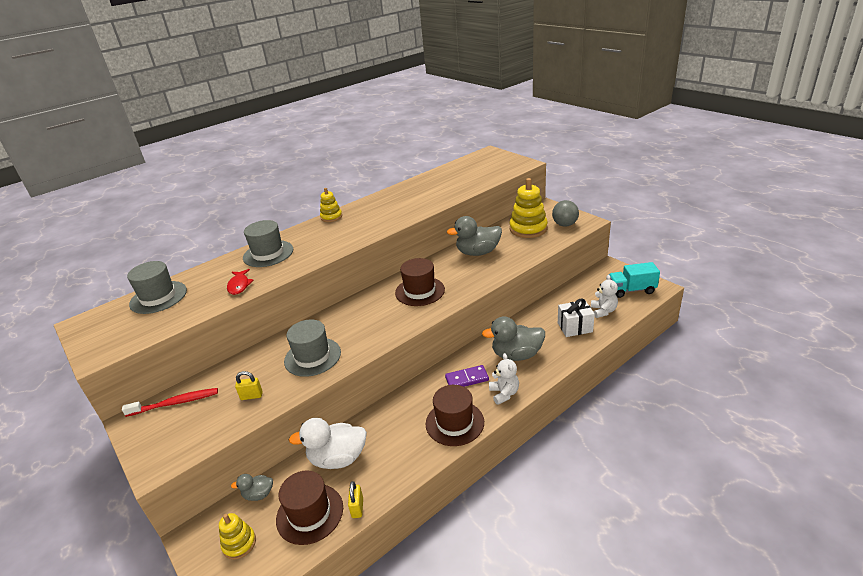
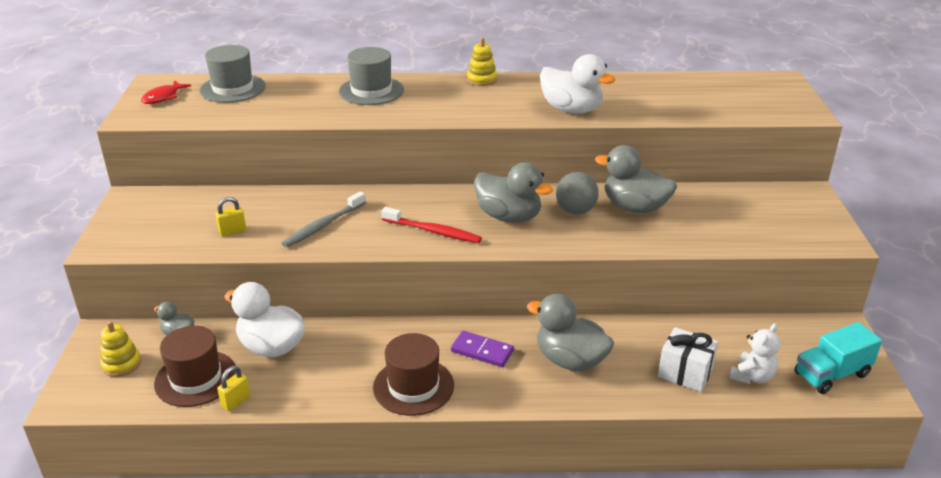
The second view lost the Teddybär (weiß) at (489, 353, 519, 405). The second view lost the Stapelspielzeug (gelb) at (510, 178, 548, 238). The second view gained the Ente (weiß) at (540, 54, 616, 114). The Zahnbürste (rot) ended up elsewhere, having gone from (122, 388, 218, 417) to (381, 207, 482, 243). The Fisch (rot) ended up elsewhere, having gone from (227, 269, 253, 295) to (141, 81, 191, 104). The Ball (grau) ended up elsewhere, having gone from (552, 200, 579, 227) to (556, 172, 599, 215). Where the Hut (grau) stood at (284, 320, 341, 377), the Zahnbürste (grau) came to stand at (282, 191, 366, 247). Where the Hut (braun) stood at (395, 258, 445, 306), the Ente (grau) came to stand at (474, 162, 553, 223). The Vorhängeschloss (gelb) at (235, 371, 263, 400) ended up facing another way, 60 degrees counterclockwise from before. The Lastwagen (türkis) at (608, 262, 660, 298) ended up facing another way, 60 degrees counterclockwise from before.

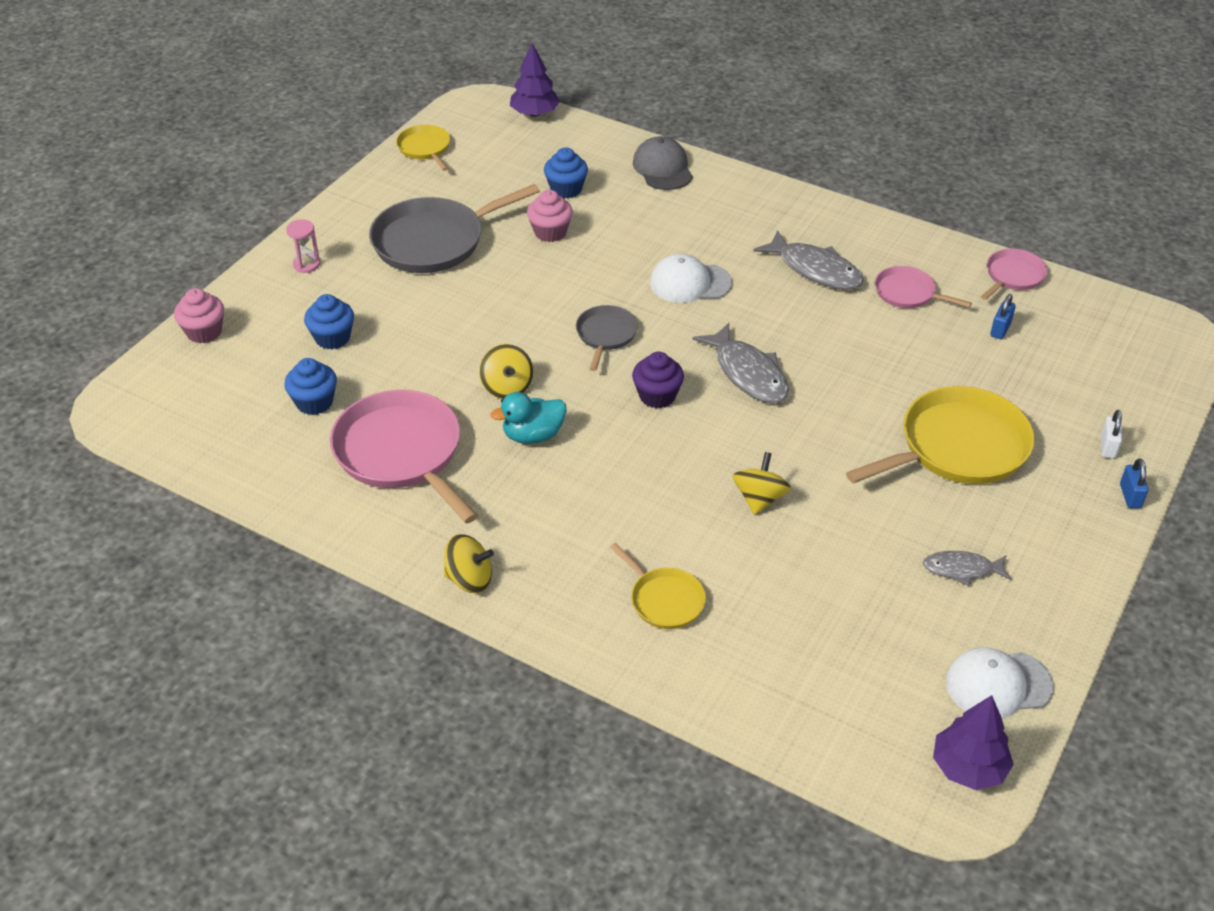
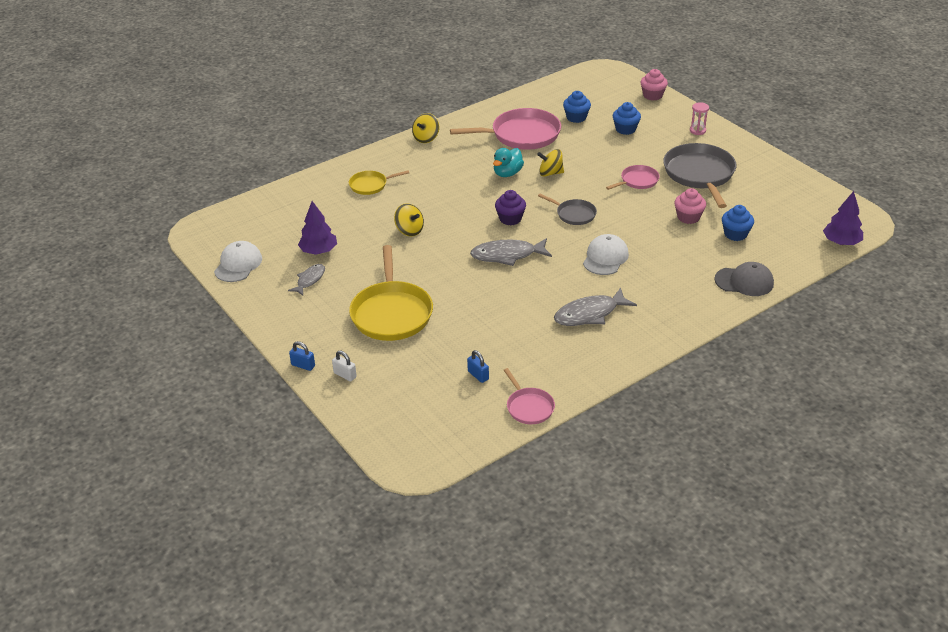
The second view lost the Pfanne (gelb) at (396, 125, 450, 171). The Pfanne (rosa) ended up elsewhere, having gone from (875, 266, 972, 308) to (606, 165, 660, 190). The Baum (lila) ended up elsewhere, having gone from (933, 695, 1014, 790) to (298, 201, 337, 255). The Ente (türkis) at (491, 392, 567, 444) ended up facing another way, 150 degrees counterclockwise from before.

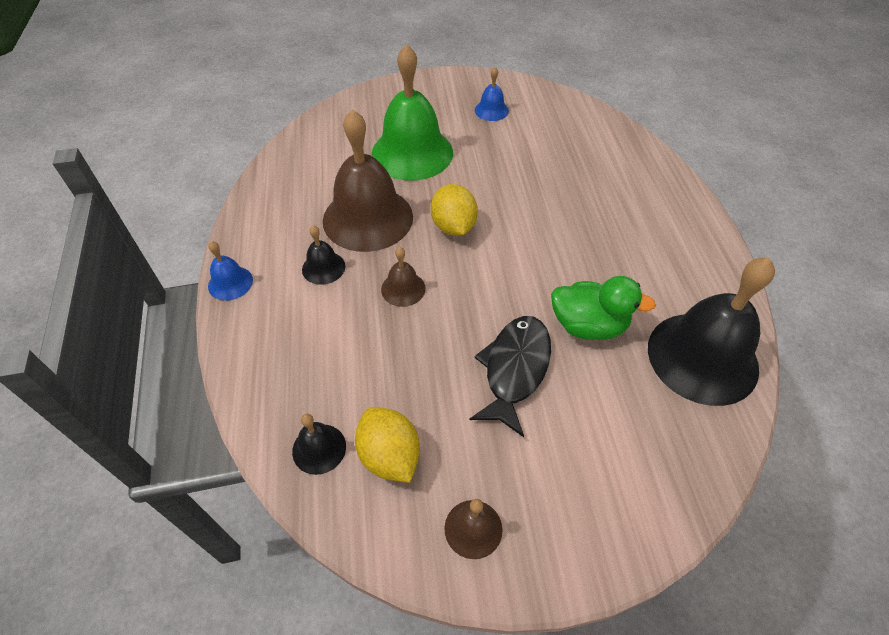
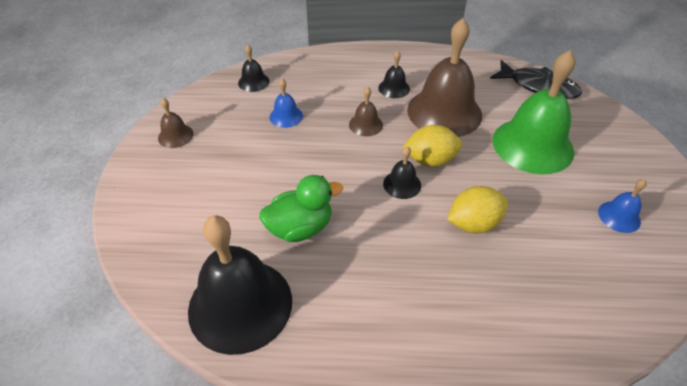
The second view gained the Glocke (schwarz) at (383, 146, 421, 199). The Glocke (blau) ended up elsewhere, having gone from (208, 241, 253, 301) to (270, 78, 303, 128). The Zitrone (gelb) ended up elsewhere, having gone from (355, 407, 420, 483) to (447, 186, 508, 233). The Fisch (schwarz) ended up elsewhere, having gone from (469, 316, 551, 437) to (490, 60, 582, 99). The Ente (grün) at (551, 276, 656, 340) ended up facing another way, 135 degrees counterclockwise from before.

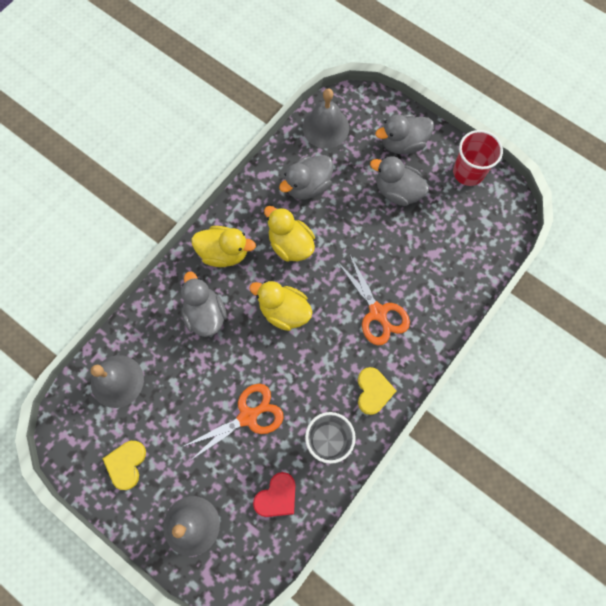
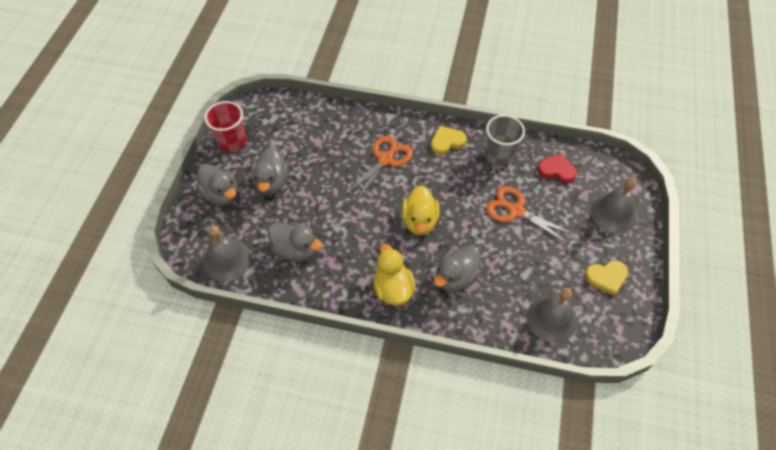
The second view lost the Ente (gelb) at (264, 206, 315, 262).

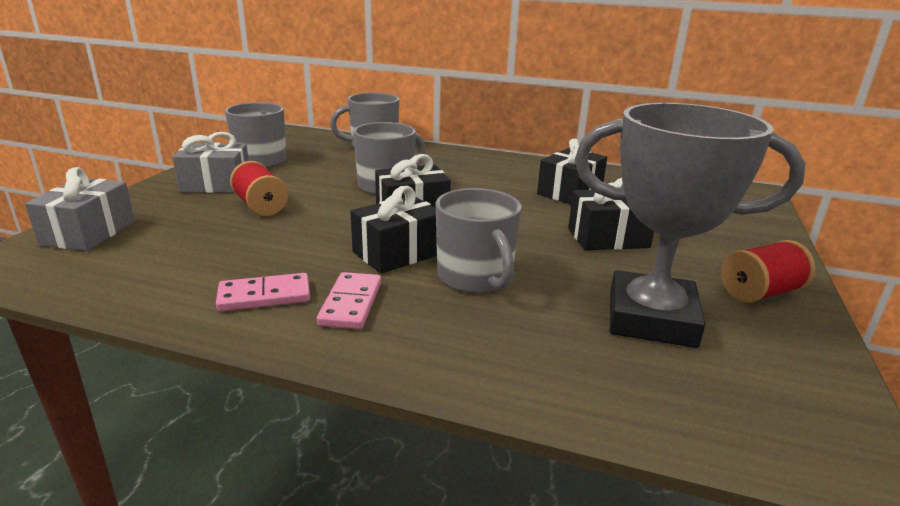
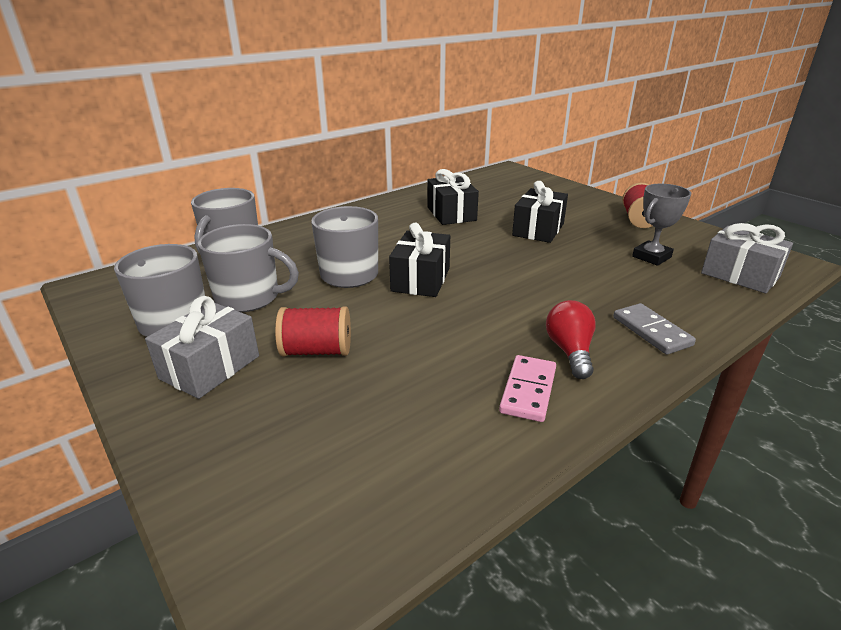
The second view lost the Geschenk (schwarz) at (350, 186, 437, 274). The second view gained the Dominostein (grau) at (613, 303, 696, 354). The Geschenk (grau) ended up elsewhere, having gone from (25, 167, 135, 251) to (701, 223, 793, 293). The Tasse (grau) ended up elsewhere, having gone from (435, 188, 522, 293) to (198, 224, 299, 312). Where the Dominostein (rosa) stood at (317, 272, 381, 329), the Glühbirne (rot) came to stand at (546, 300, 596, 379). The size of the Pokal (grau) at (575, 103, 806, 348) changed by a factor of 0.52.

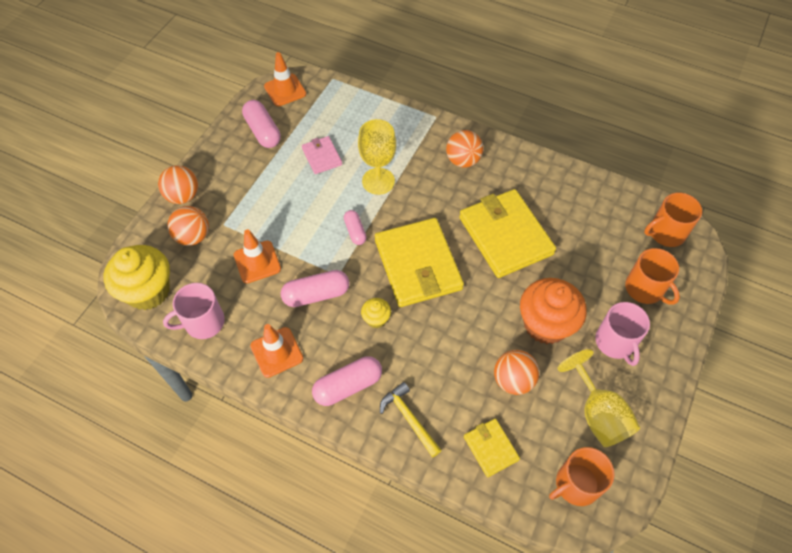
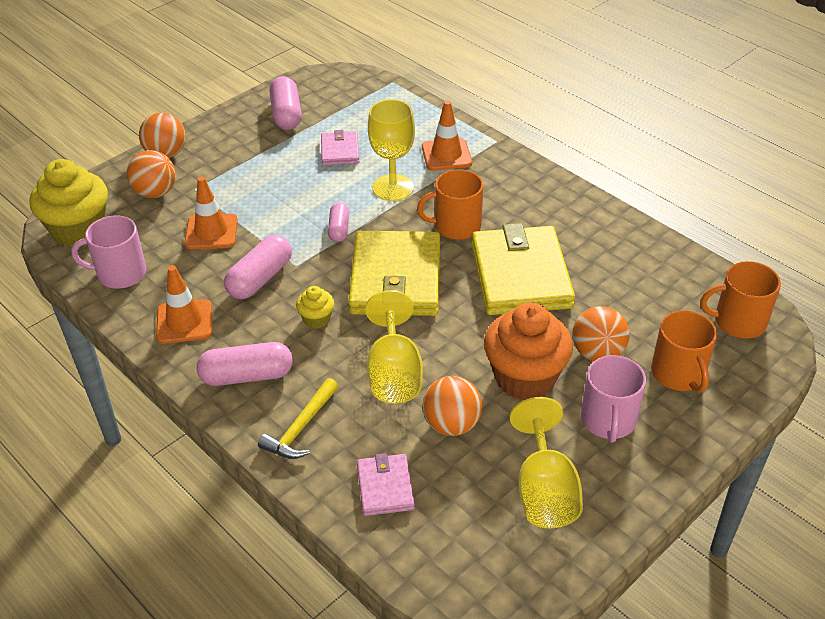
The second view gained the Kelch (gelb) at (365, 290, 423, 404). The Leitkegel (orange) ended up elsewhere, having gone from (264, 52, 306, 106) to (422, 101, 472, 171). The Ball (orange) ended up elsewhere, having gone from (446, 130, 483, 168) to (572, 306, 630, 361). The Tasse (orange) ended up elsewhere, having gone from (549, 447, 615, 506) to (417, 169, 483, 240). What was the Geldbörse (gelb) at (464, 419, 520, 477) turned into the Geldbörse (rosa) at (357, 453, 415, 516). The Kapsel (rosa) at (281, 270, 349, 307) ended up facing another way, 60 degrees counterclockwise from before. The Hammer (gelb) at (380, 382, 442, 457) ended up facing another way, 135 degrees counterclockwise from before.

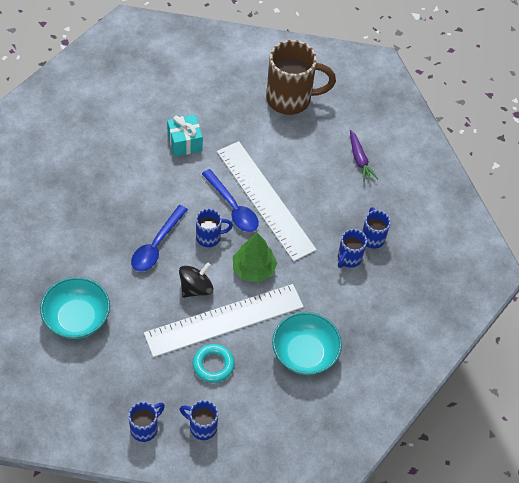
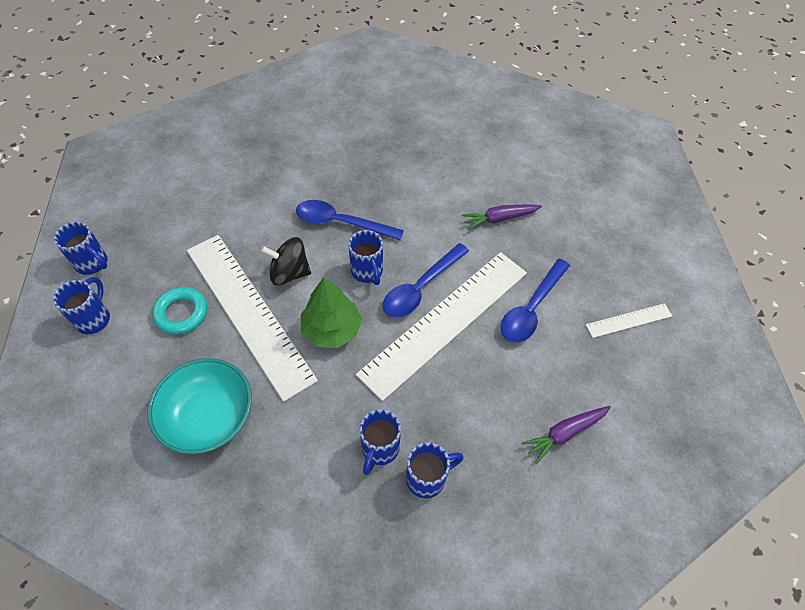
The second view lost the Schüssel (türkis) at (40, 277, 110, 339). The second view gained the Löffel (blau) at (501, 259, 570, 343). Where the Geschenk (türkis) stood at (167, 115, 203, 157), the Karotte (lila) came to stand at (462, 205, 542, 230). Where the Tasse (braun) stood at (266, 40, 336, 115), the Lineal (weiß) came to stand at (586, 303, 672, 338). The Kreisel (schwarz) at (179, 262, 214, 298) ended up facing another way, 150 degrees clockwise from before. The Tasse (blau) at (338, 229, 367, 268) ended up facing another way, 90 degrees counterclockwise from before.

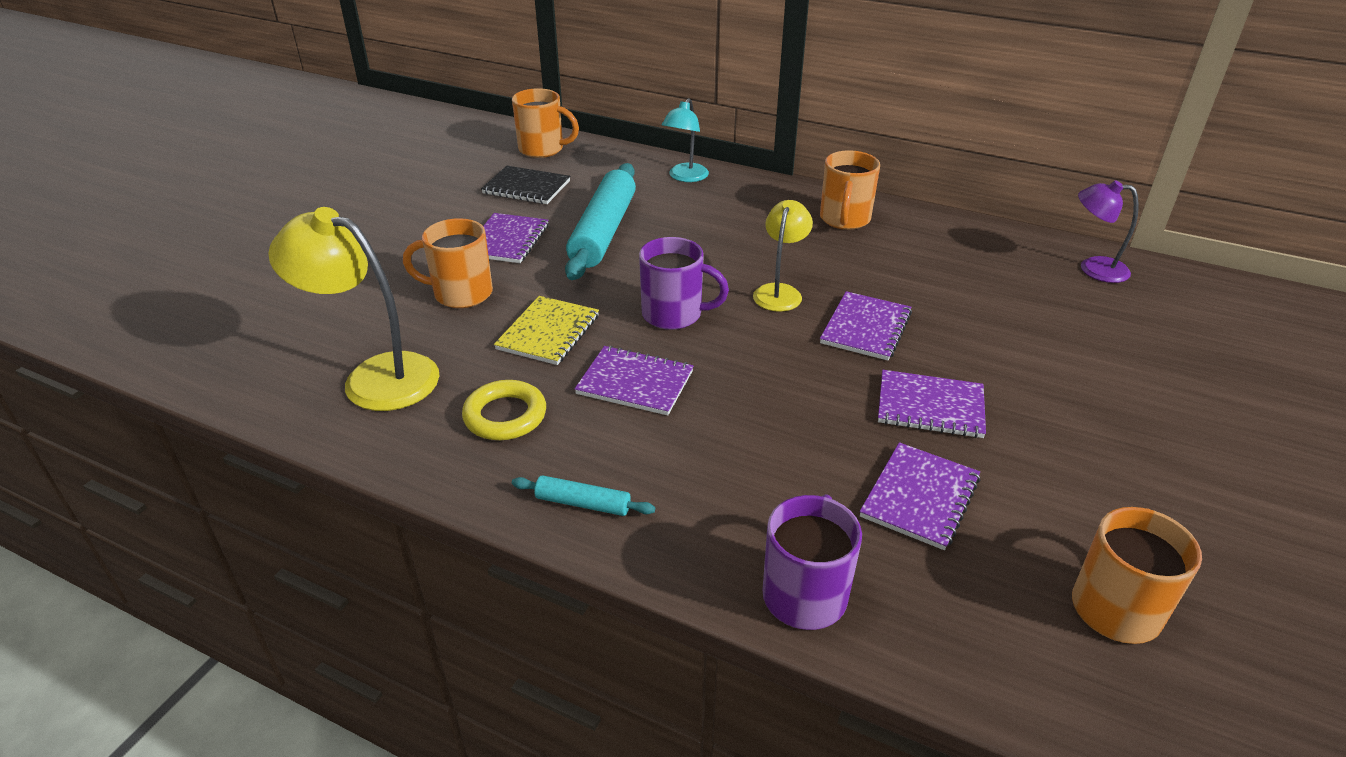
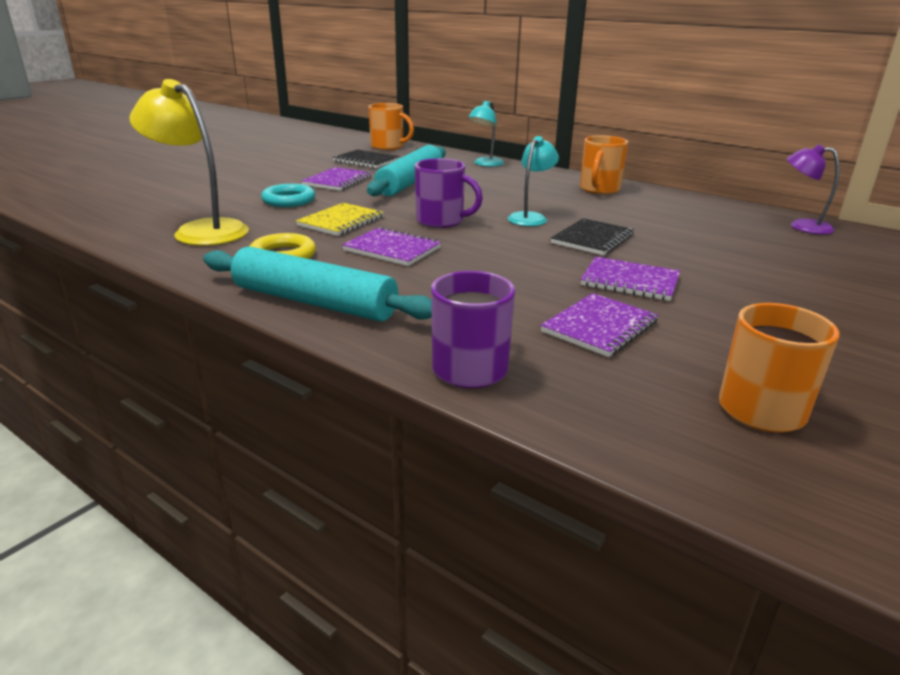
Where the Tasse (orange) stood at (403, 218, 493, 308), the Ring (türkis) came to stand at (261, 184, 315, 207). What was the Lampe (gelb) at (753, 200, 813, 312) turned into the Lampe (türkis) at (508, 136, 559, 226). What was the Notizbuch (lila) at (820, 291, 912, 361) turned into the Notizbuch (schwarz) at (551, 218, 634, 255). The size of the Nudelholz (türkis) at (512, 475, 655, 516) changed by a factor of 2.22.

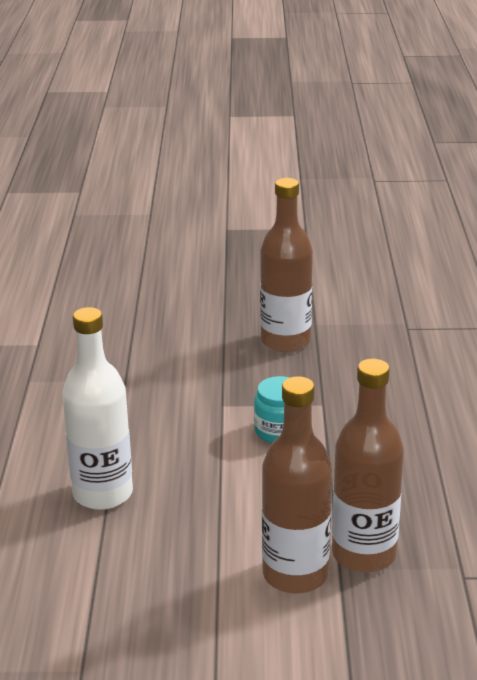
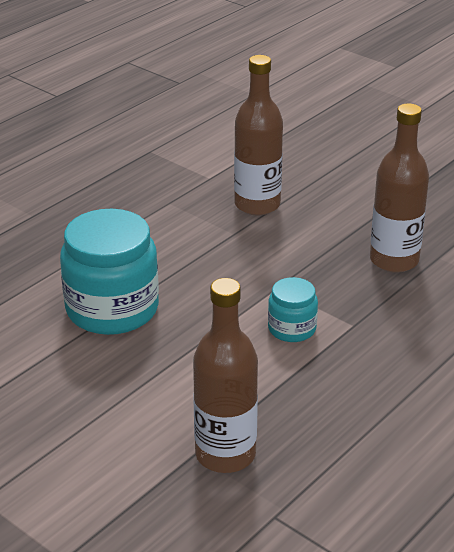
The Flasche (braun) ended up elsewhere, having gone from (262, 376, 332, 594) to (234, 55, 283, 215). Where the Flasche (weiß) stood at (62, 307, 133, 510), the Einmachglas (türkis) came to stand at (60, 209, 159, 335).

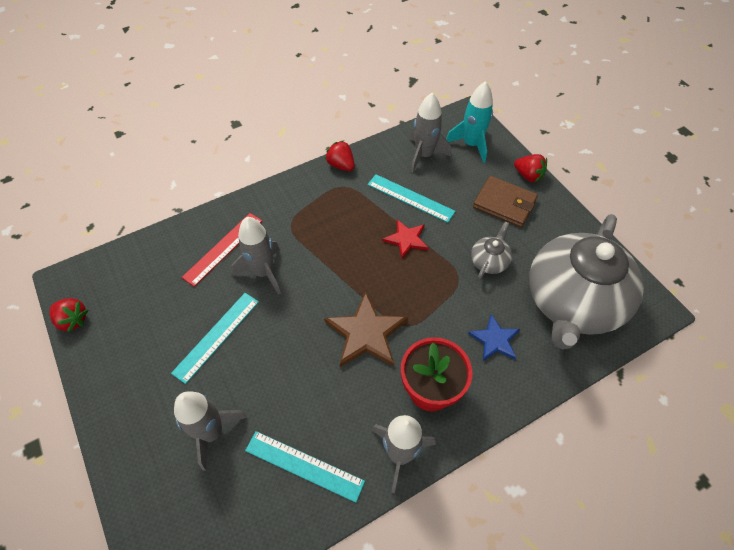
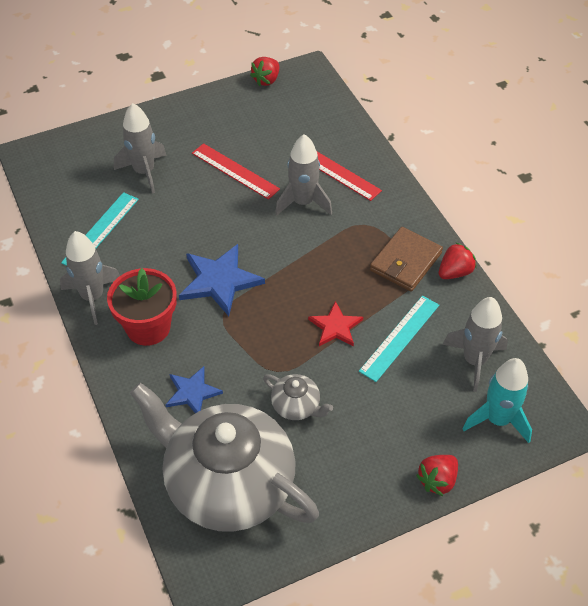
The Geldbörse (braun) ended up elsewhere, having gone from (473, 176, 538, 227) to (370, 227, 443, 292). What was the Lineal (türkis) at (171, 293, 259, 384) turned into the Lineal (rot) at (192, 143, 280, 200). What was the Stern (braun) at (324, 292, 408, 367) turned into the Stern (blau) at (179, 244, 265, 316).

